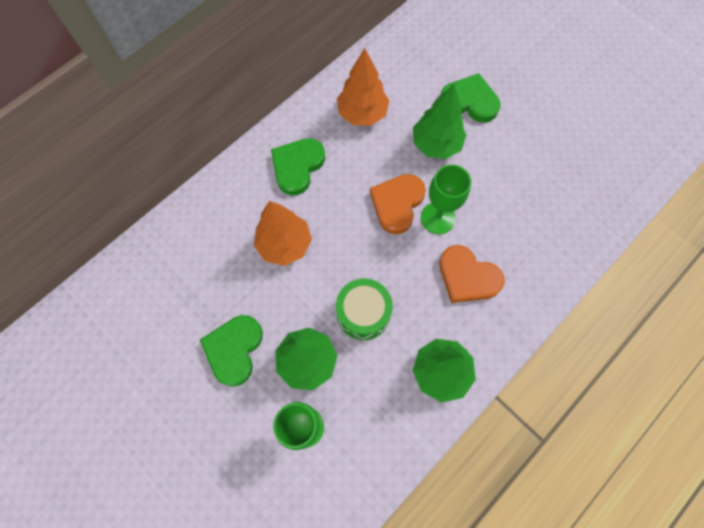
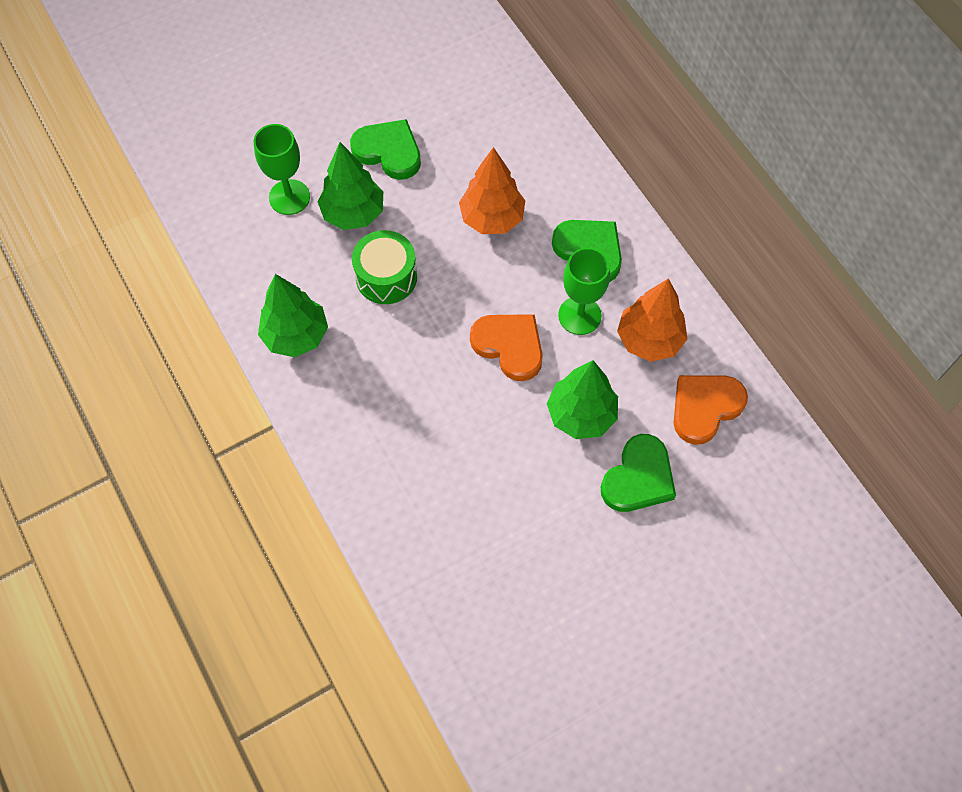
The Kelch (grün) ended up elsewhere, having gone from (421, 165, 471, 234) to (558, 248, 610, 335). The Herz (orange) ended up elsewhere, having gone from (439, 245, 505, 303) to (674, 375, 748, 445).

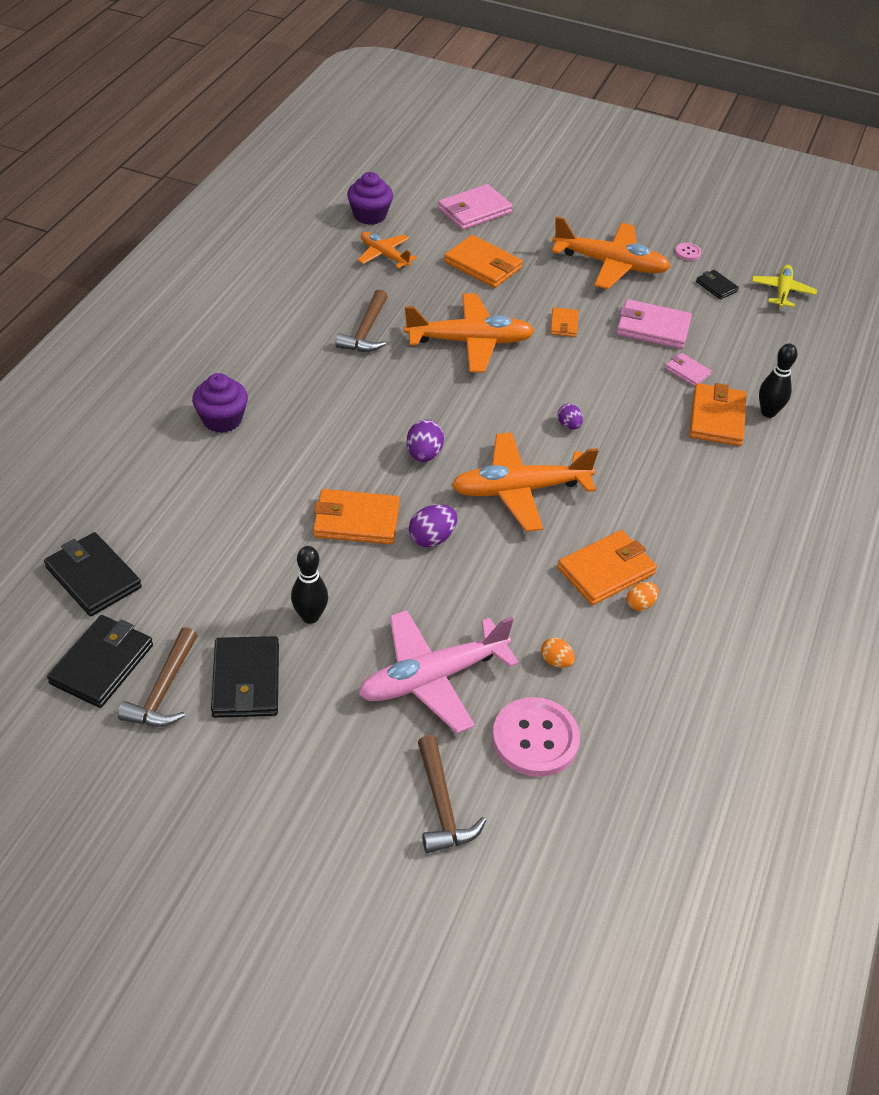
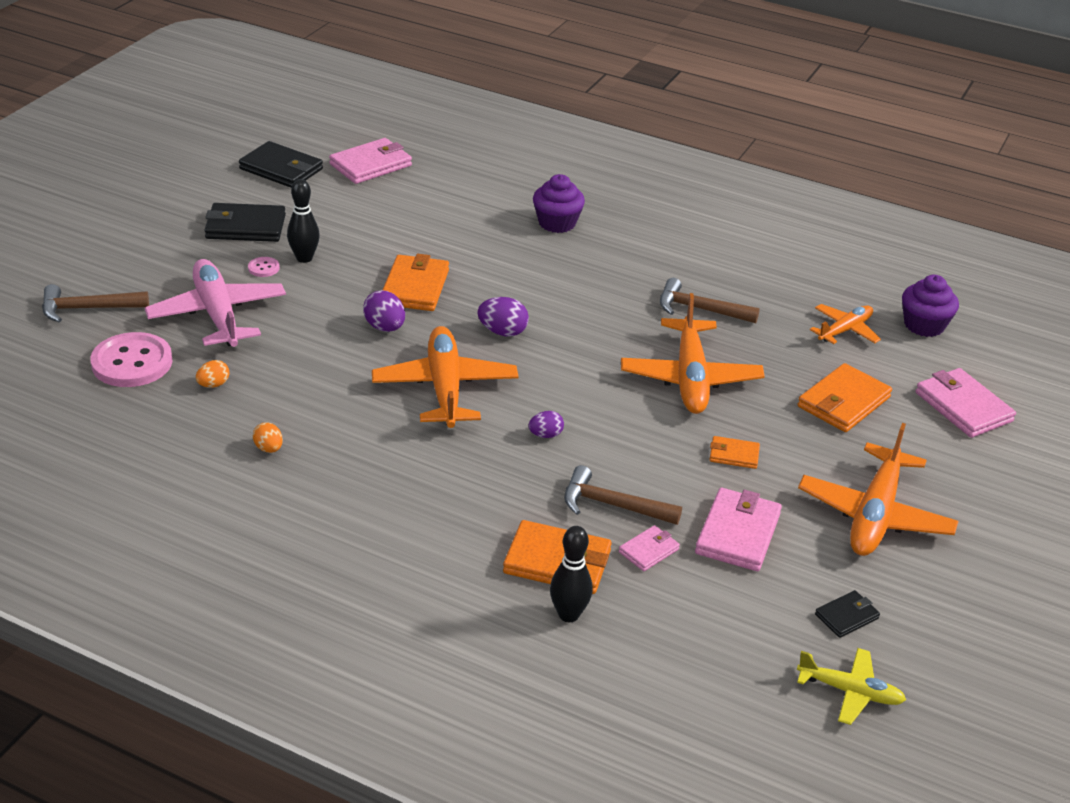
The second view lost the Geldbörse (orange) at (557, 530, 657, 605). The Hammer (braun) ended up elsewhere, having gone from (118, 627, 198, 727) to (564, 465, 682, 525). The Knopf (rosa) ended up elsewhere, having gone from (675, 243, 702, 261) to (248, 257, 280, 277). What was the Geldbörse (schwarz) at (44, 532, 142, 616) turned into the Geldbörse (rosa) at (329, 138, 412, 184).

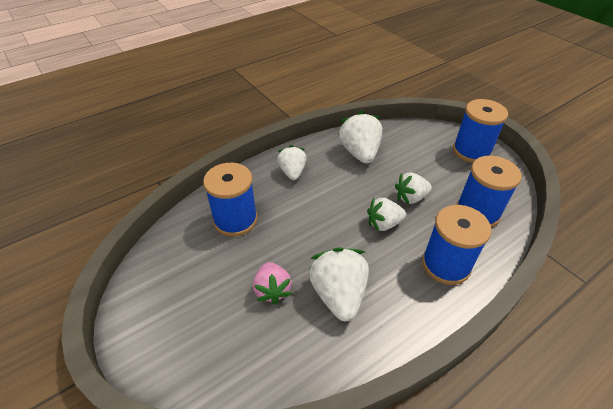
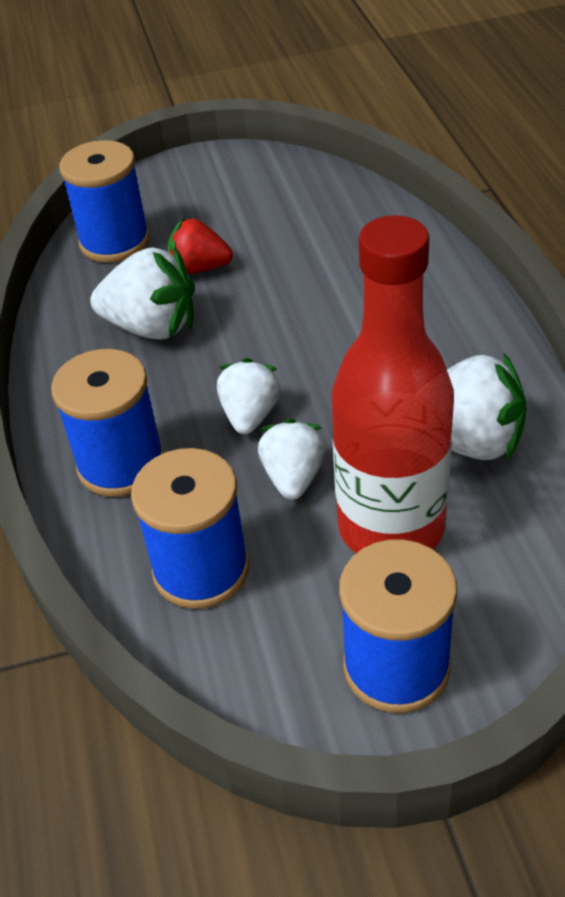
The second view lost the Erdbeere (weiß) at (277, 145, 307, 180). The second view gained the Flasche (rot) at (332, 215, 454, 553). The Garnrolle (blau) ended up elsewhere, having gone from (203, 163, 257, 237) to (59, 140, 150, 263). What was the Erdbeere (rosa) at (253, 262, 292, 305) turned into the Erdbeere (rot) at (168, 218, 233, 274).

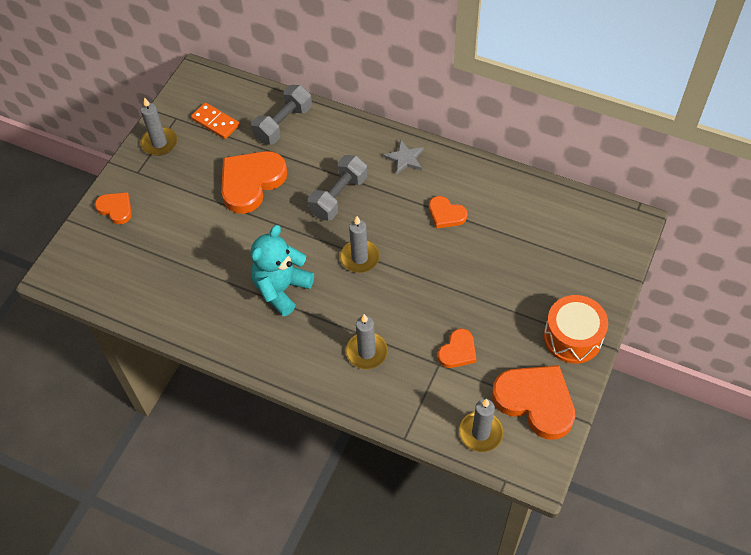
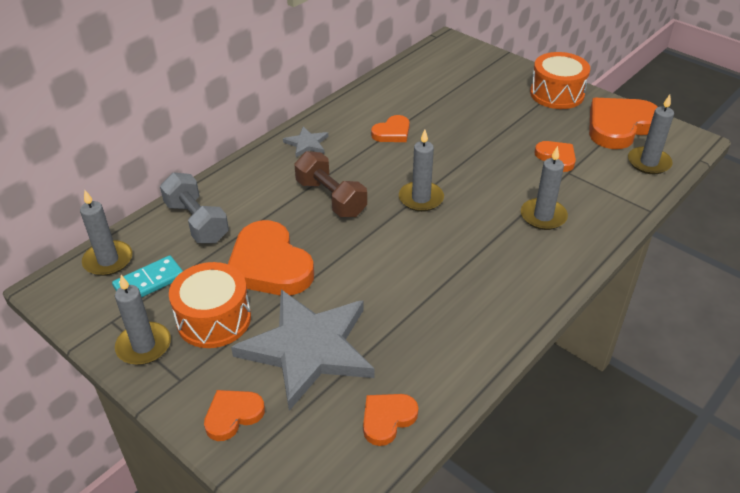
The second view lost the Teddybär (türkis) at (251, 225, 314, 316). The second view gained the Kerze (grau) at (80, 190, 132, 276). The second view gained the Trommel (orange) at (169, 262, 251, 348). The second view gained the Stern (grau) at (231, 289, 375, 411). The second view gained the Herz (orange) at (363, 394, 418, 446). What was the Dominostein (orange) at (191, 102, 240, 139) turned into the Dominostein (türkis) at (112, 255, 183, 297). What was the Hantel (grau) at (308, 155, 367, 221) turned into the Hantel (braun) at (294, 151, 367, 217).

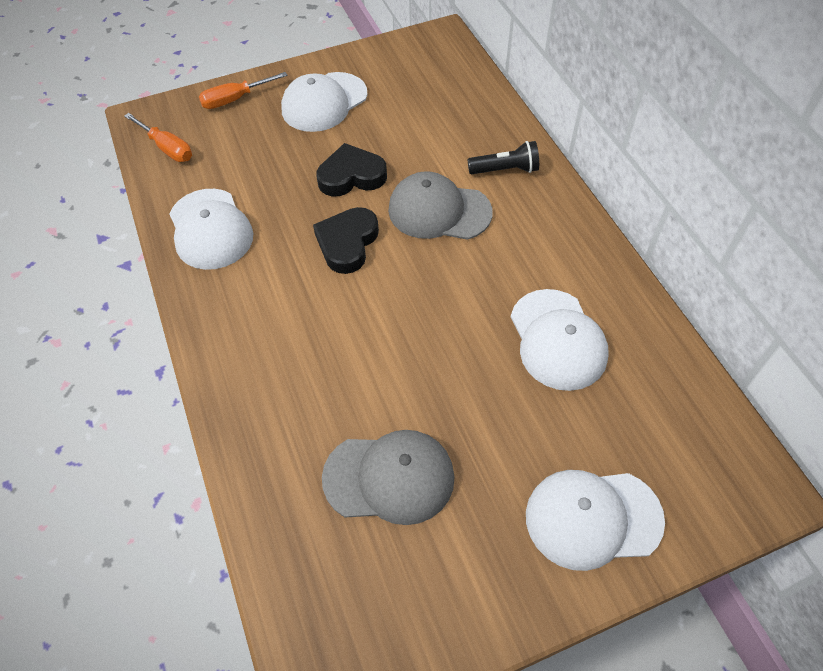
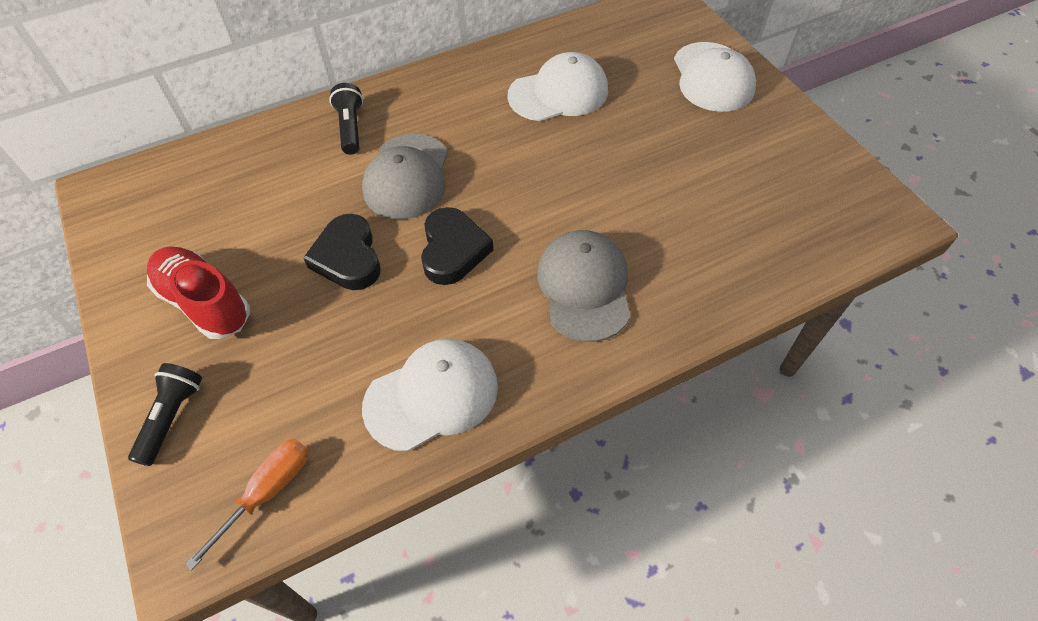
The Kappe (grau) ended up elsewhere, having gone from (322, 430, 455, 525) to (537, 230, 631, 342). Where the Schraubenzieher (orange) stood at (199, 72, 288, 109), the Taschenlampe (schwarz) came to stand at (128, 363, 202, 466). Where the Kappe (weiß) stood at (281, 72, 368, 132), the Schuh (rot) came to stand at (147, 246, 250, 339). The Herz (schwarz) at (313, 207, 379, 274) ended up facing another way, 105 degrees counterclockwise from before.

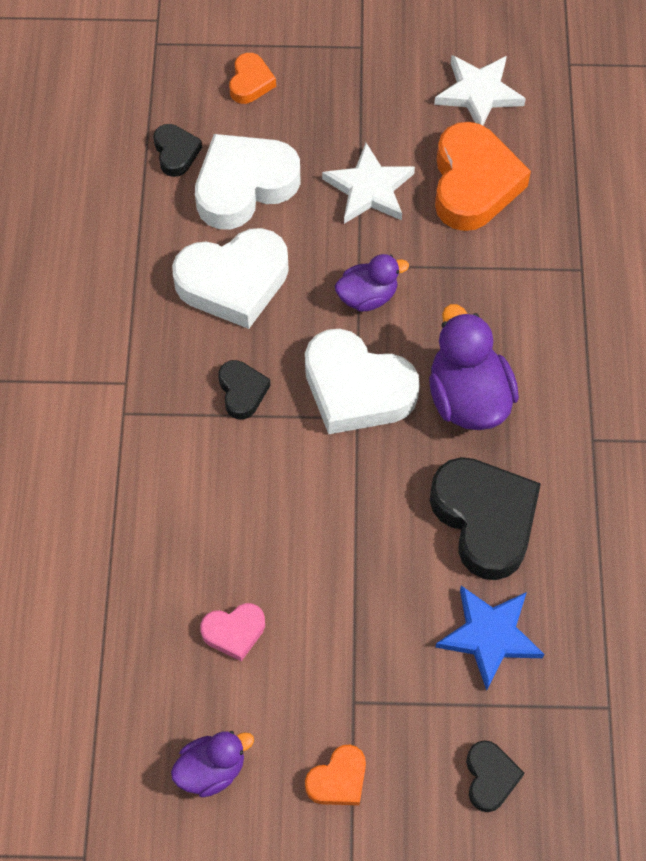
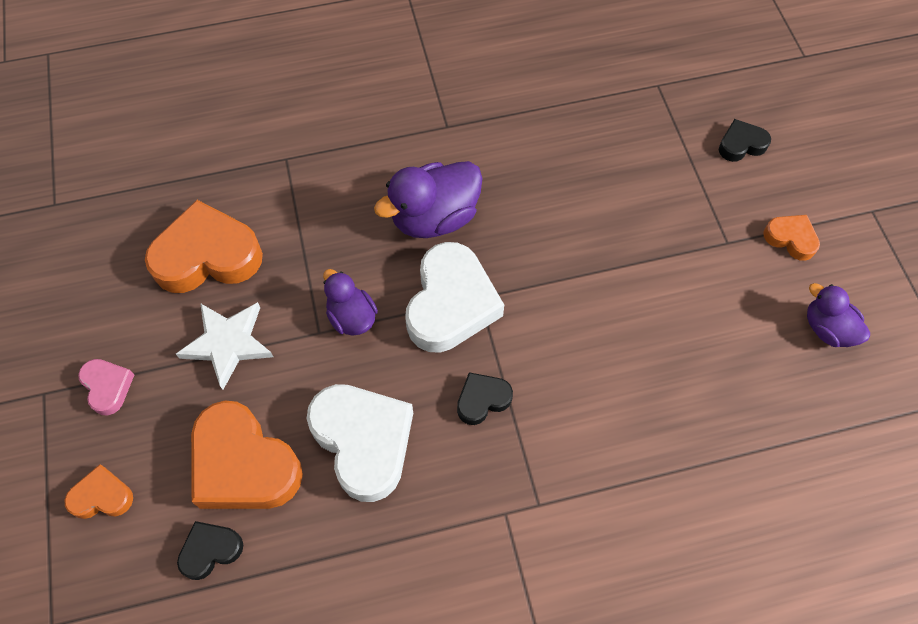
The second view lost the Herz (schwarz) at (430, 457, 541, 580). The second view lost the Stern (weiß) at (434, 55, 526, 125). The second view lost the Stern (blau) at (435, 586, 545, 690). The Herz (rosa) ended up elsewhere, having gone from (200, 603, 265, 661) to (78, 359, 134, 416). What was the Herz (weiß) at (195, 134, 301, 229) turned into the Herz (orange) at (191, 400, 303, 509).

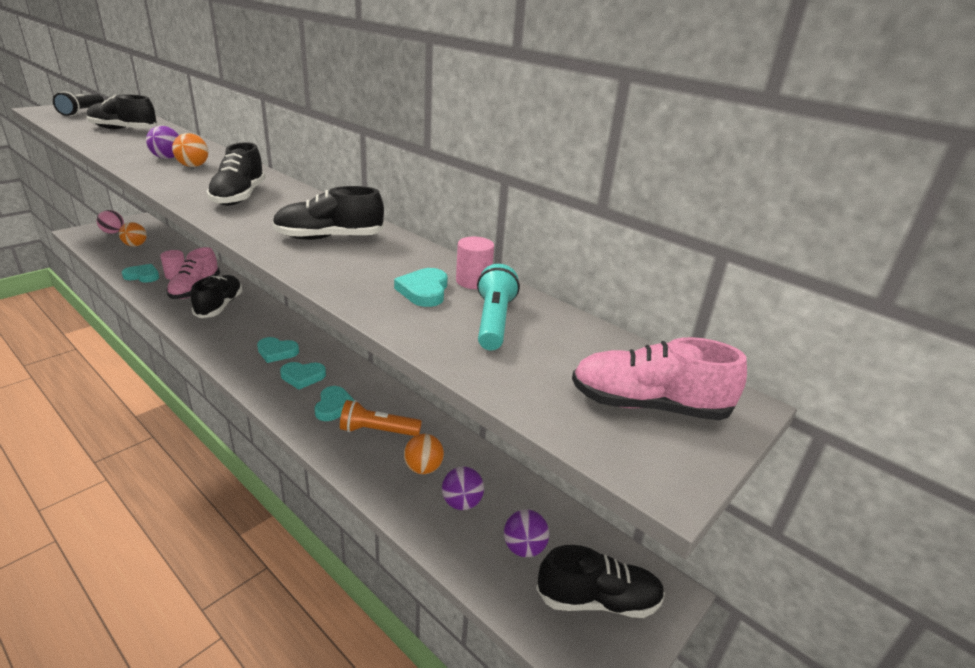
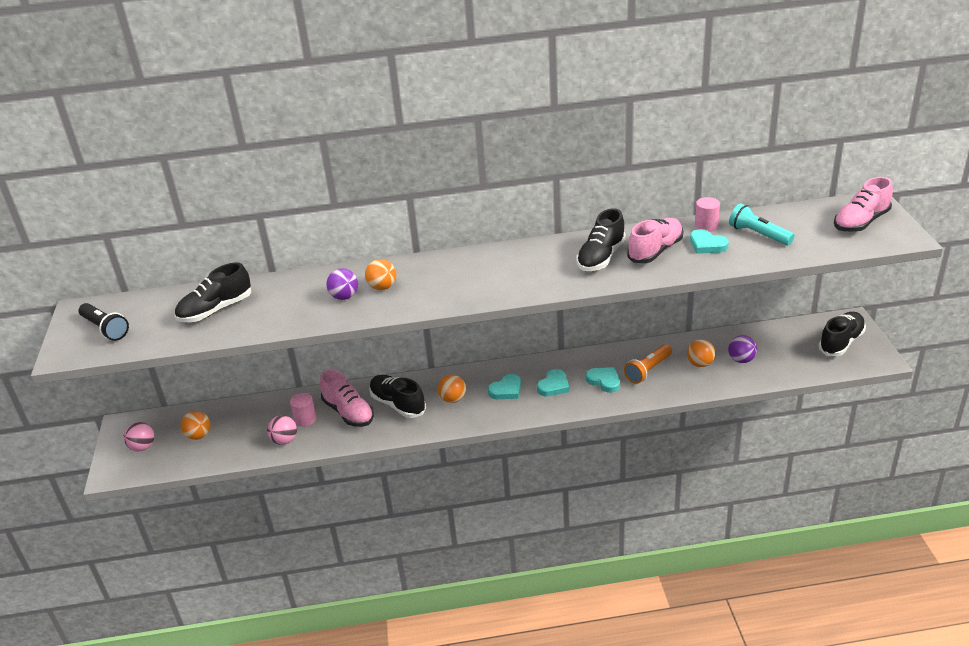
The second view lost the Schuh (schwarz) at (207, 142, 266, 206). The second view lost the Ball (lila) at (504, 510, 549, 557). The second view gained the Ball (orange) at (438, 374, 466, 403). The second view gained the Schuh (rosa) at (627, 218, 683, 263). Where the Herz (türkis) stood at (122, 264, 159, 283), the Ball (rosa) came to stand at (267, 415, 297, 445).

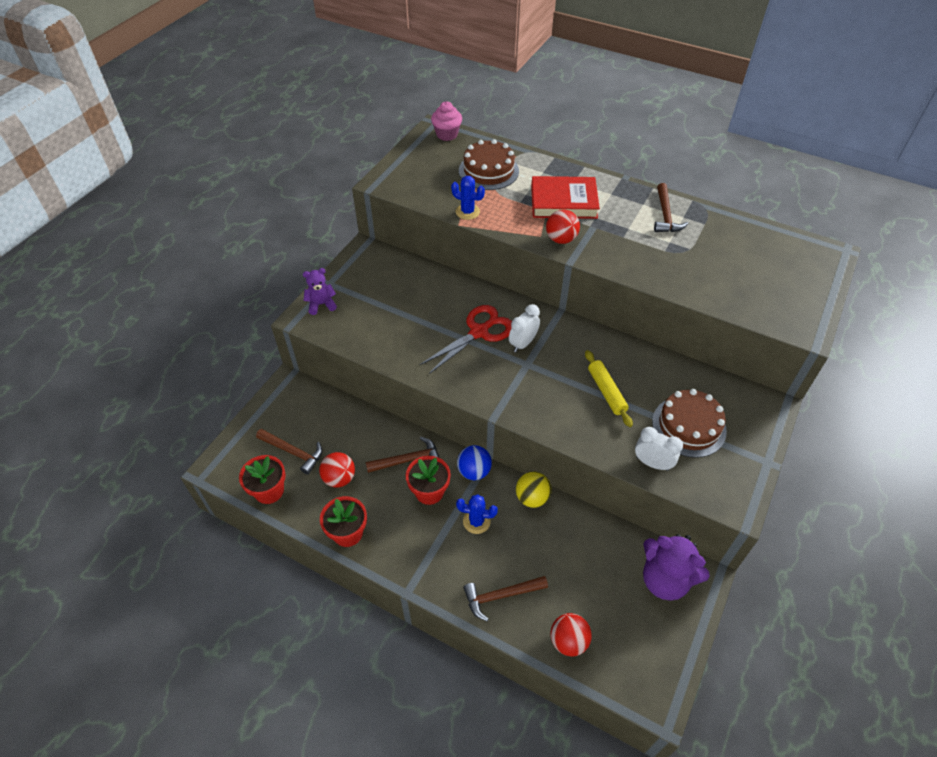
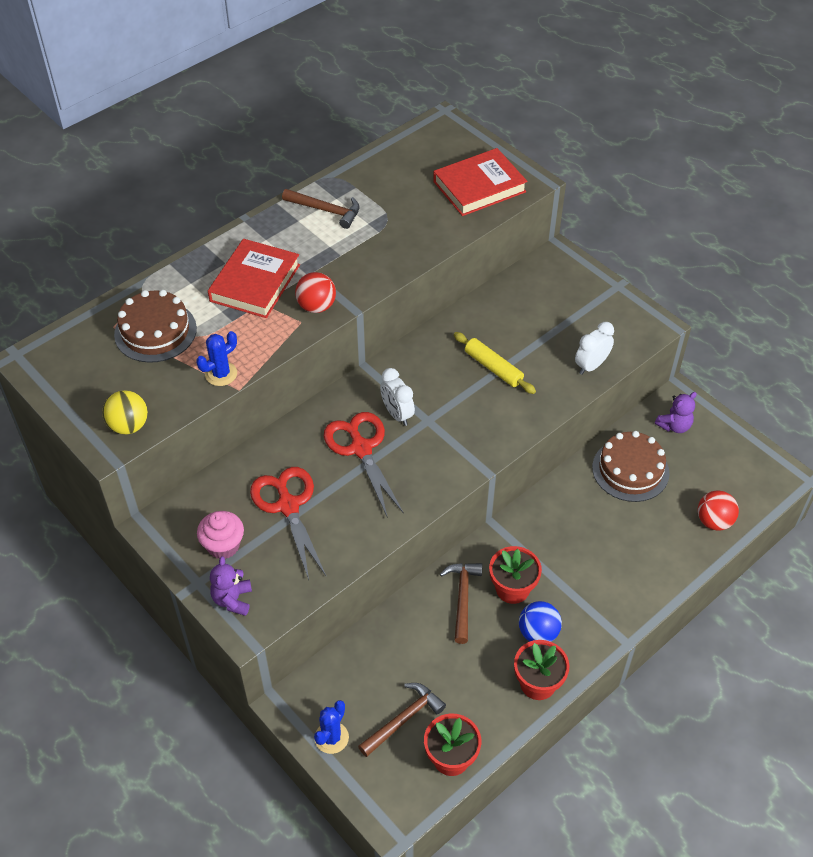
The second view lost the Ball (rot) at (319, 452, 355, 488). The second view lost the Hammer (braun) at (463, 576, 548, 621). The second view gained the Schere (rot) at (250, 467, 327, 580). The second view gained the Buch (rot) at (433, 148, 528, 216). The Muffin (rosa) ended up elsewhere, having gone from (431, 101, 462, 141) to (197, 511, 244, 559). The Kaktus (blau) ended up elsewhere, having gone from (456, 495, 498, 534) to (314, 700, 349, 754). The Ball (blau) ended up elsewhere, having gone from (457, 445, 492, 480) to (519, 601, 562, 642). The Ball (gelb) ended up elsewhere, having gone from (516, 472, 552, 508) to (102, 390, 148, 435). The Kuchen (braun) ended up elsewhere, having gone from (652, 389, 727, 458) to (592, 431, 669, 502). The Nudelholz (gelb) at (585, 350, 633, 427) ended up facing another way, 45 degrees clockwise from before. The size of the Teddybär (lila) at (643, 534, 710, 601) changed by a factor of 0.57.

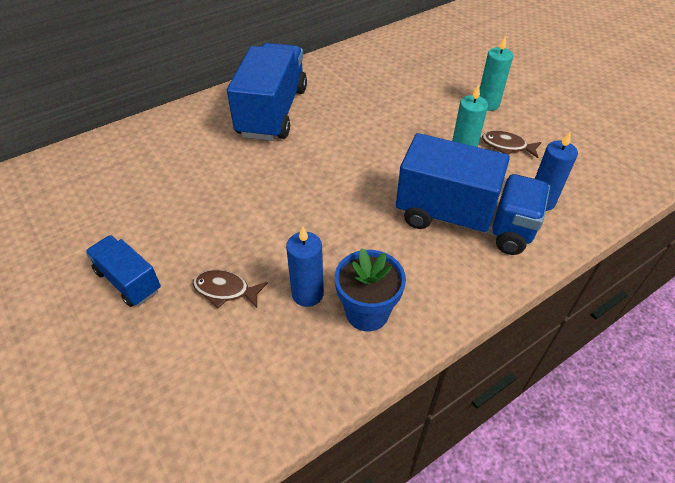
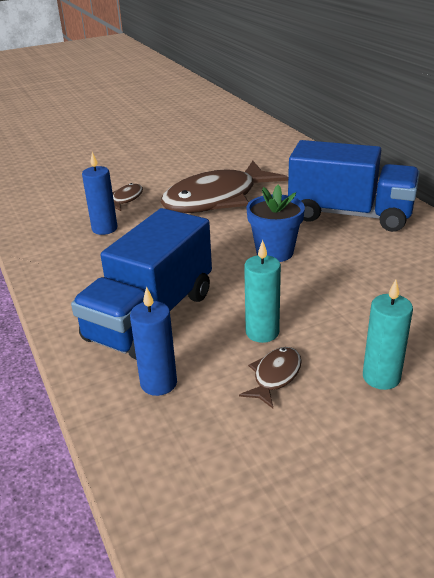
The second view lost the Lastwagen (blau) at (85, 235, 161, 307). The second view gained the Fisch (braun) at (160, 161, 288, 213). The Blumentopf (blau) ended up elsewhere, having gone from (335, 248, 406, 331) to (246, 185, 305, 262).

